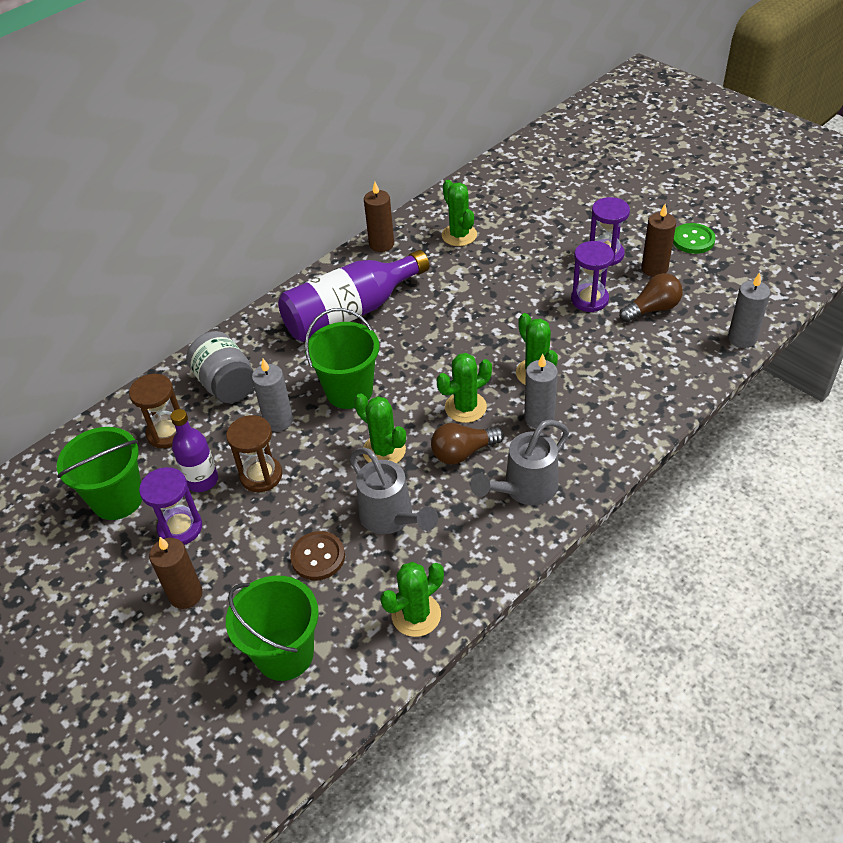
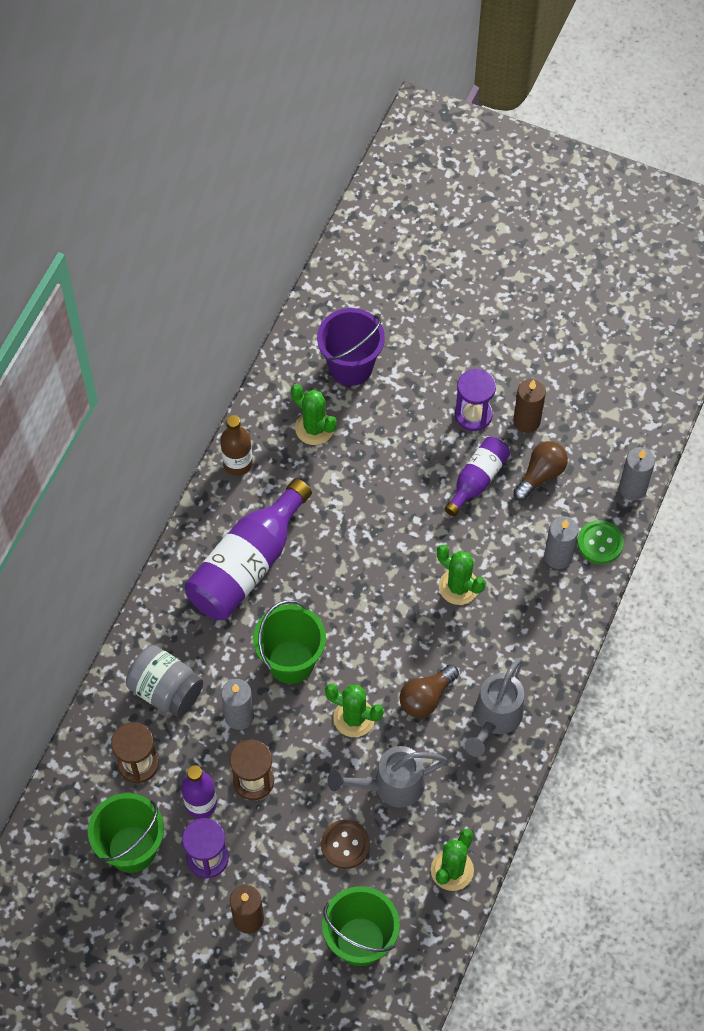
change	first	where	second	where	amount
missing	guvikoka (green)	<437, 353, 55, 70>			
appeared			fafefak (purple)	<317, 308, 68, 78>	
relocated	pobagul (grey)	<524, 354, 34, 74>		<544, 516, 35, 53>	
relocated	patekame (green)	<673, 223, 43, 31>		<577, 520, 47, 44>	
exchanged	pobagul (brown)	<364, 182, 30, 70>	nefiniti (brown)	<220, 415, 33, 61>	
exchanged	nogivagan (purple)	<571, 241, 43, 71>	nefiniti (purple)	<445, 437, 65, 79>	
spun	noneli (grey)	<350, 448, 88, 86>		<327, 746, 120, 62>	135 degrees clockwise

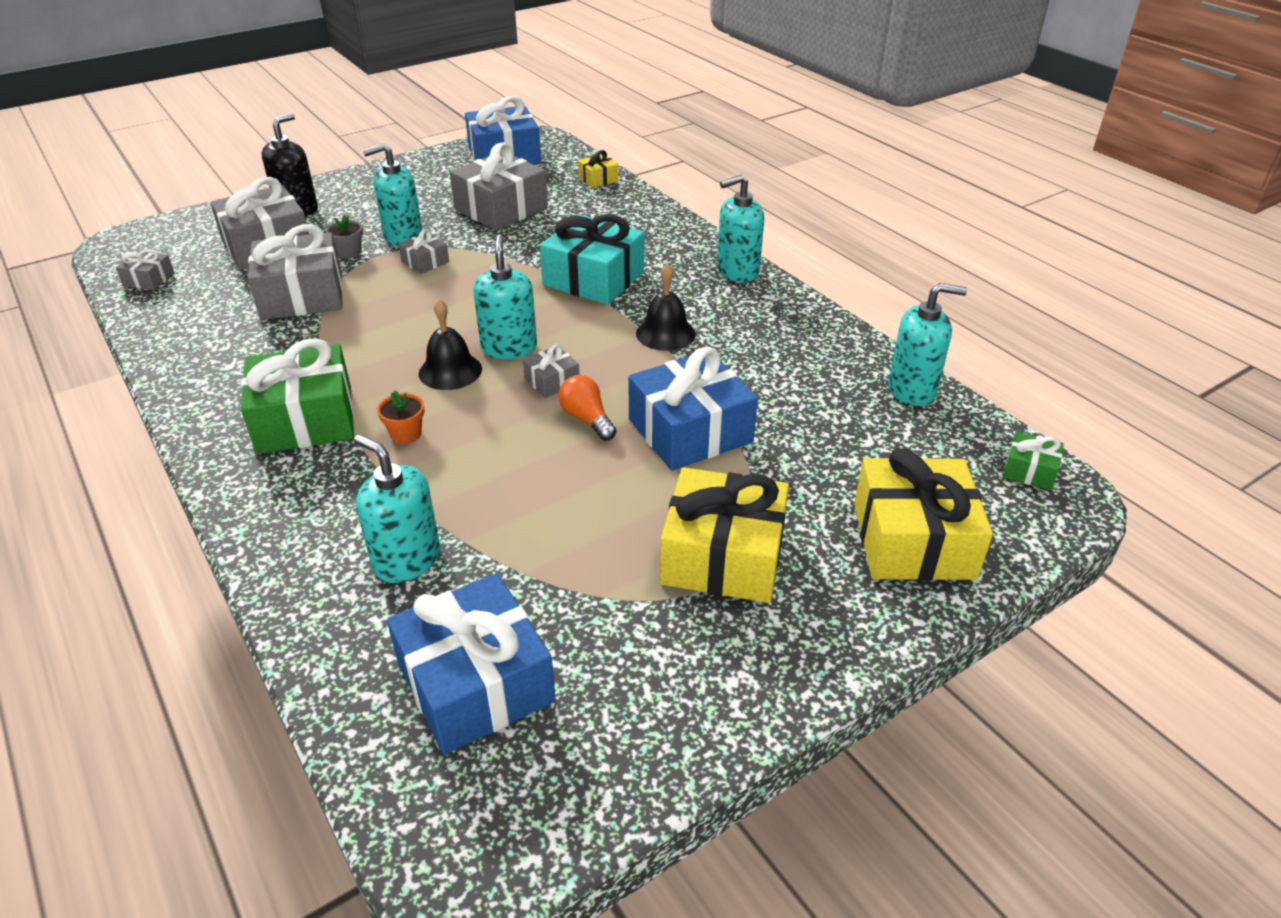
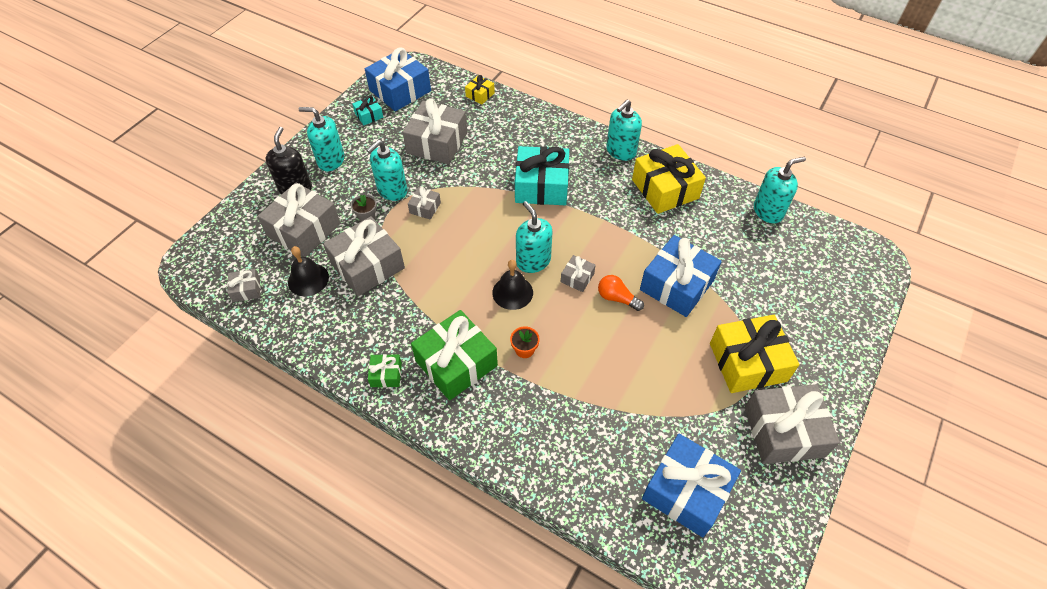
change	first	where	second	where	amount
appeared			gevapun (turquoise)	<352, 96, 31, 29>	
appeared			gevapun (grey)	<745, 384, 95, 80>	
relocated	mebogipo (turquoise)	<354, 434, 86, 149>		<299, 107, 46, 64>	
relocated	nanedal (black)	<636, 263, 60, 88>		<288, 246, 41, 50>	
relocated	gevapun (yellow)	<854, 448, 139, 133>		<632, 144, 74, 70>	
relocated	gevapun (green)	<1003, 431, 61, 59>		<368, 354, 34, 33>	

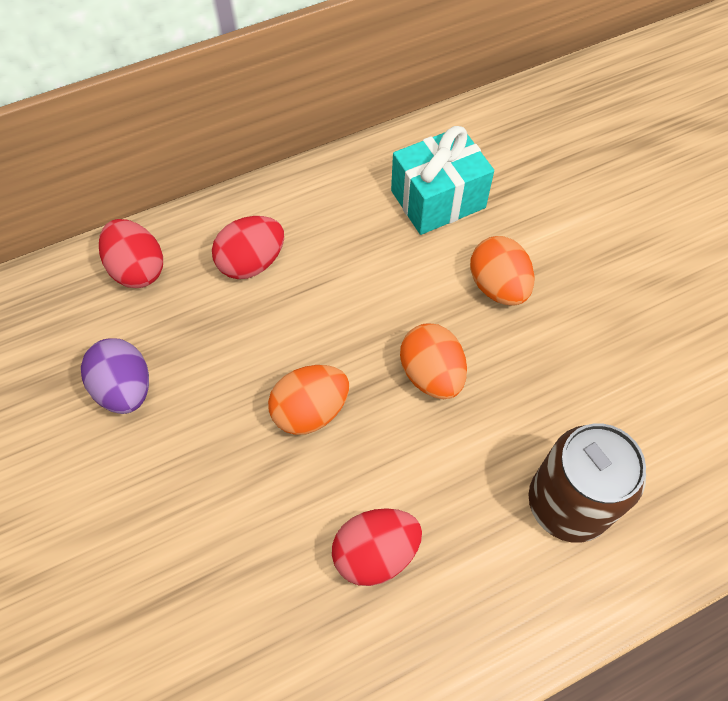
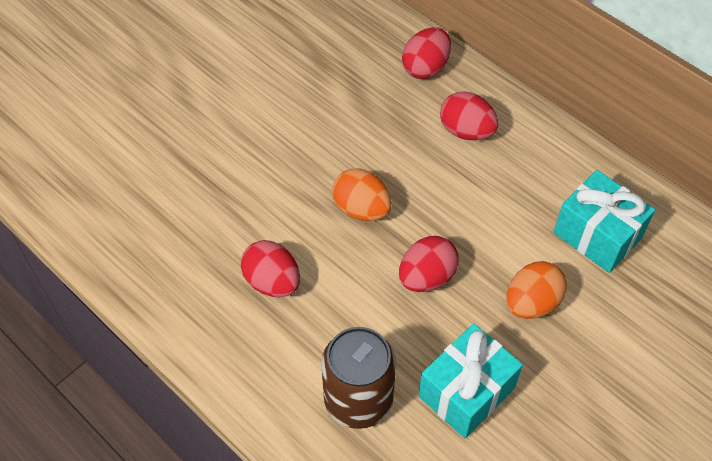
change	first	where	second	where	amount
missing	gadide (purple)	<81, 338, 68, 76>			
appeared			gevapun (turquoise)	<418, 324, 105, 114>	
colour	gadide (orange)	<400, 323, 67, 76>	gadide (red)	<399, 236, 60, 56>	

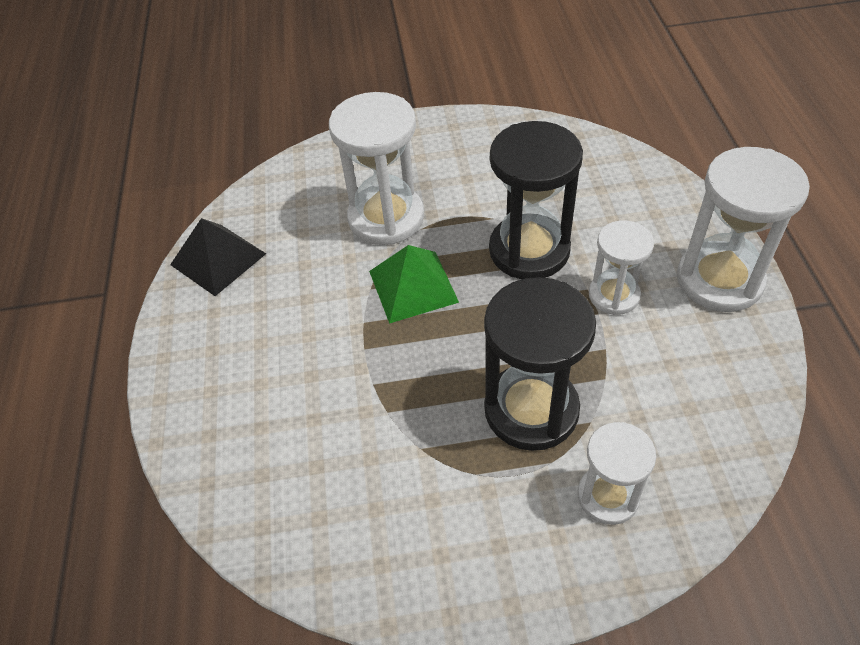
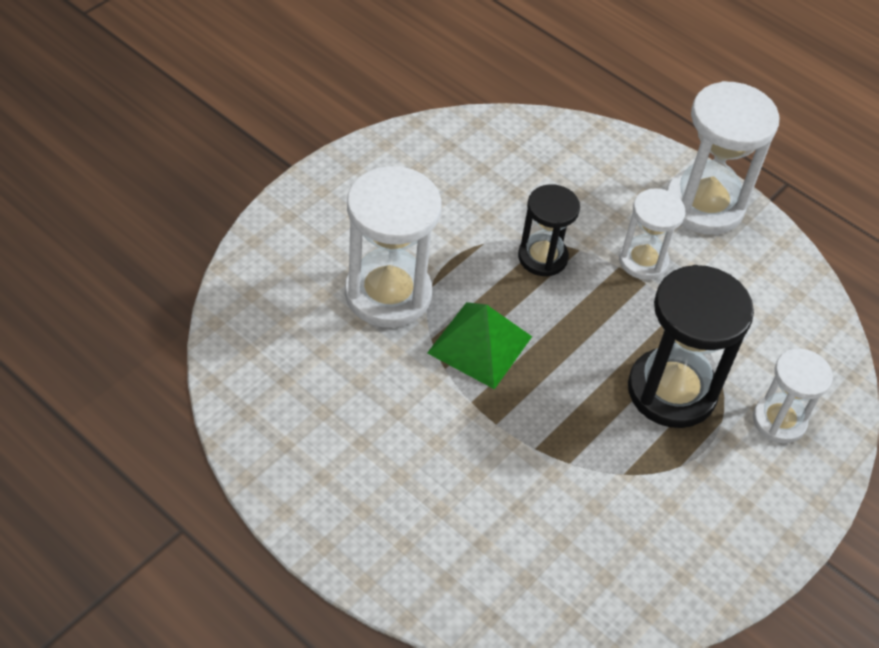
change	first	where	second	where	amount
missing	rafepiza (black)	<170, 218, 96, 78>			
size	nogivagan (black)	<489, 121, 94, 158>		<518, 184, 62, 93>	x0.60

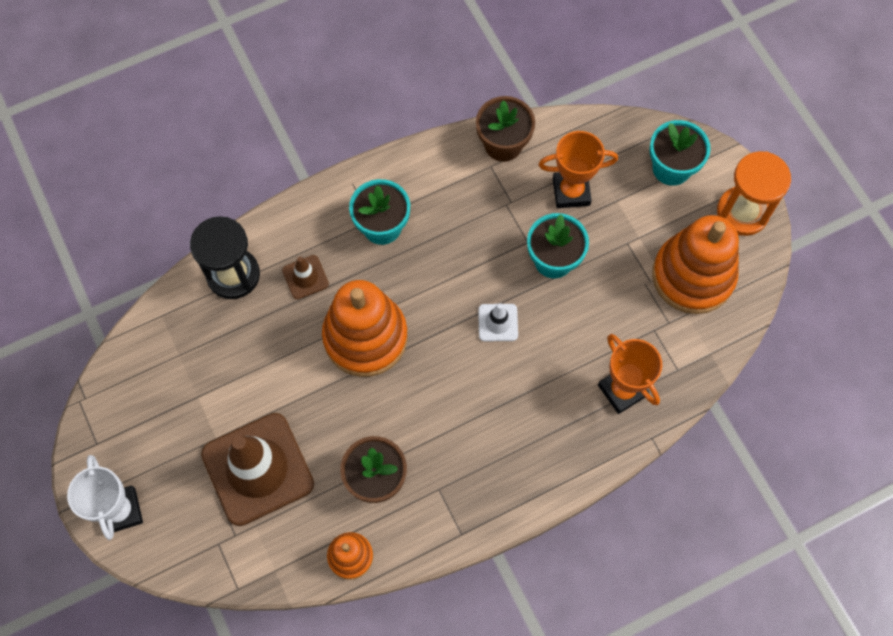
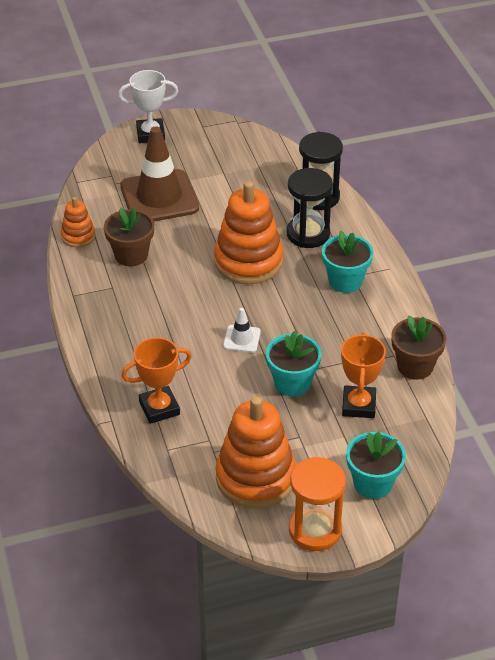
change	first	where	second	where	amount
exchanged	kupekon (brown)	<282, 255, 47, 45>	nogivagan (black)	<287, 168, 46, 80>	

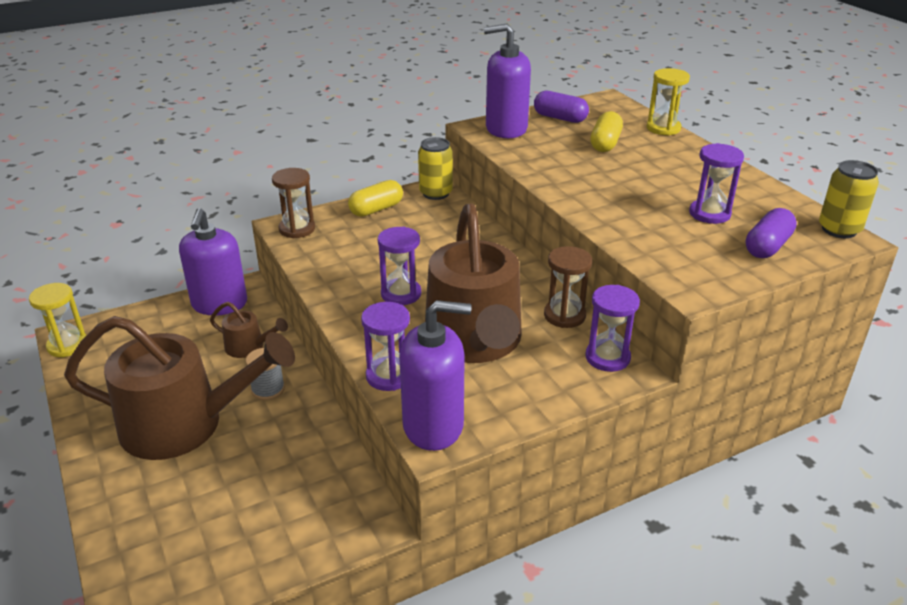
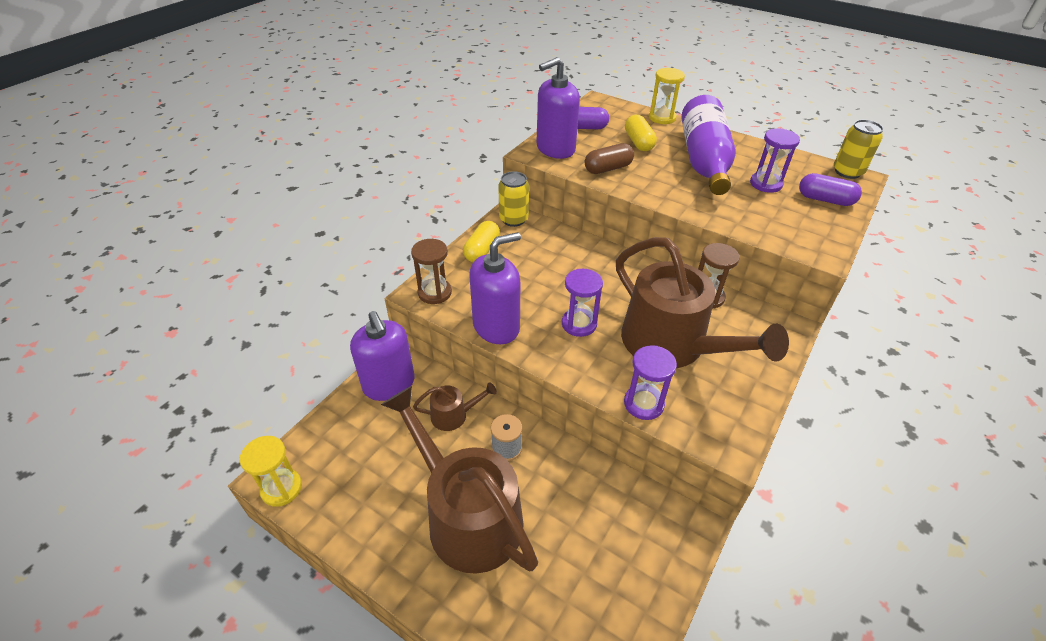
change	first	where	second	where	amount
missing	nogivagan (purple)	<586, 285, 54, 87>			
appeared			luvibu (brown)	<585, 143, 49, 31>	
appeared			nefiniti (purple)	<682, 95, 54, 100>	
relocated	mebogipo (purple)	<399, 300, 73, 151>		<469, 232, 52, 112>	
spun	noneli (brown)	<64, 316, 231, 144>		<381, 386, 157, 188>	105 degrees counterclockwise
spun	luvibu (purple)	<746, 208, 51, 50>		<799, 173, 63, 33>	75 degrees counterclockwise

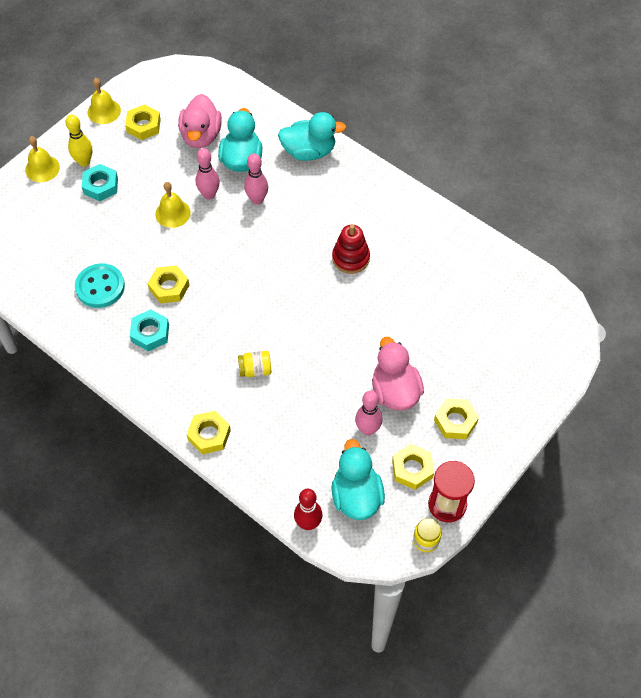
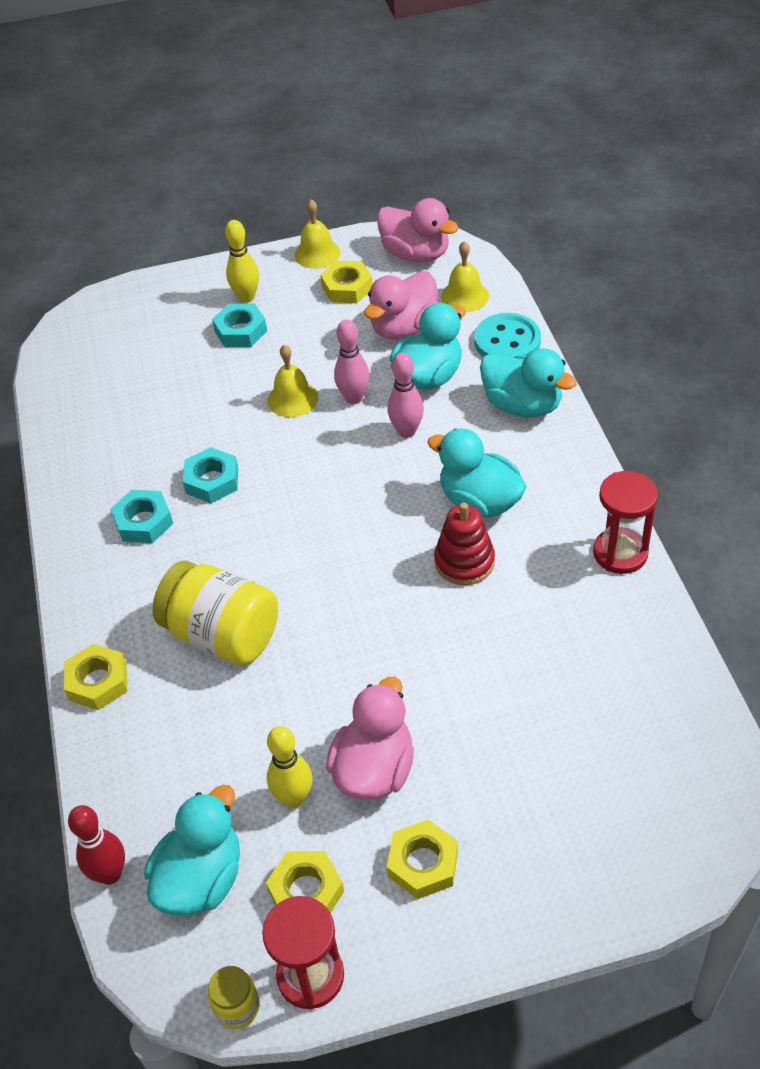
change	first	where	second	where	amount
appeared			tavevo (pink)	<377, 198, 82, 65>	
appeared			tavevo (turquoise)	<427, 428, 100, 90>	
appeared			nogivagan (red)	<593, 471, 65, 103>	
relocated	nanedal (yellow)	<25, 136, 35, 46>		<441, 241, 48, 71>	
relocated	patekame (turquoise)	<75, 263, 50, 45>		<474, 313, 67, 45>	
colour	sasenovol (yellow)	<147, 265, 42, 39>	sasenovol (turquoise)	<183, 447, 55, 56>	
colour	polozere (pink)	<355, 391, 27, 45>	polozere (yellow)	<267, 726, 45, 82>	
size	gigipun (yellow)	<238, 351, 34, 26>		<152, 561, 126, 104>	x2.12

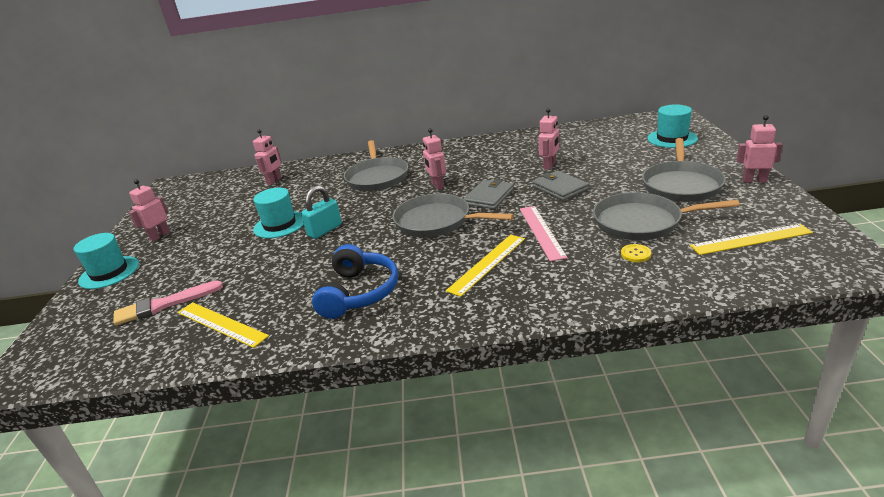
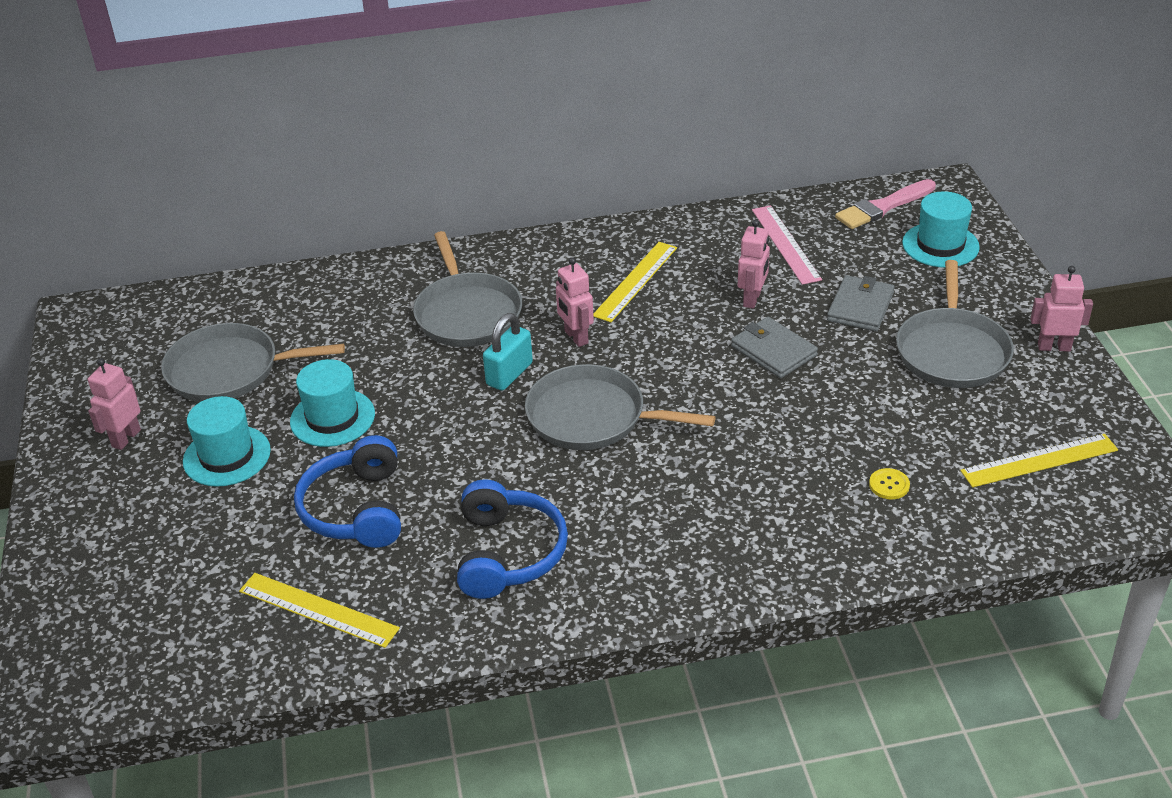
change	first	where	second	where	amount
missing	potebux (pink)	<253, 129, 28, 56>			
appeared			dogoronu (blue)	<294, 435, 107, 113>	
relocated	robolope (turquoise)	<74, 233, 65, 56>		<183, 396, 88, 91>	
relocated	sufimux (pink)	<113, 280, 110, 46>		<835, 179, 101, 50>	
relocated	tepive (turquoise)	<301, 186, 41, 53>		<483, 313, 50, 78>	
relocated	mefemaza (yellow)	<446, 235, 79, 62>		<593, 242, 84, 80>	
relocated	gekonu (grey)	<463, 179, 51, 30>		<827, 275, 68, 56>	
relocated	mefemaza (pink)	<520, 206, 48, 55>		<752, 205, 70, 80>	
relocated	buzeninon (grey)	<593, 192, 147, 48>		<161, 323, 184, 79>	

